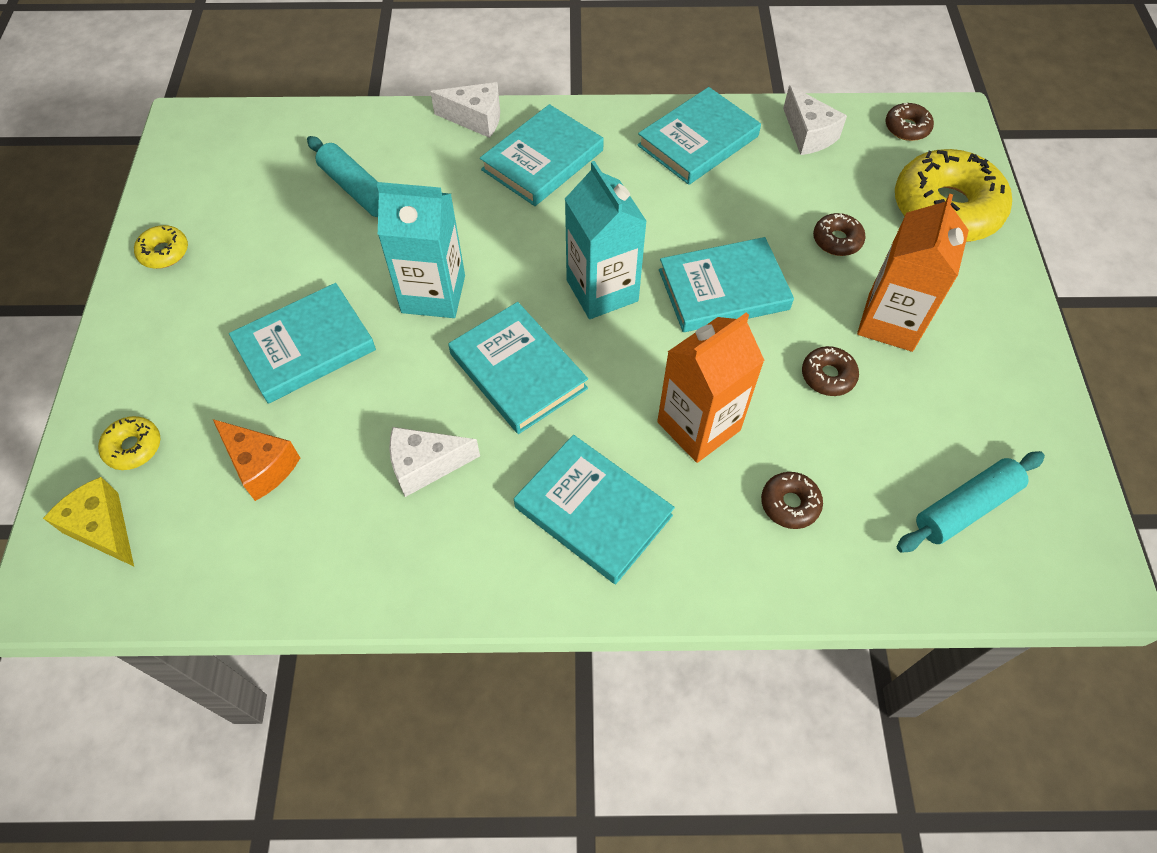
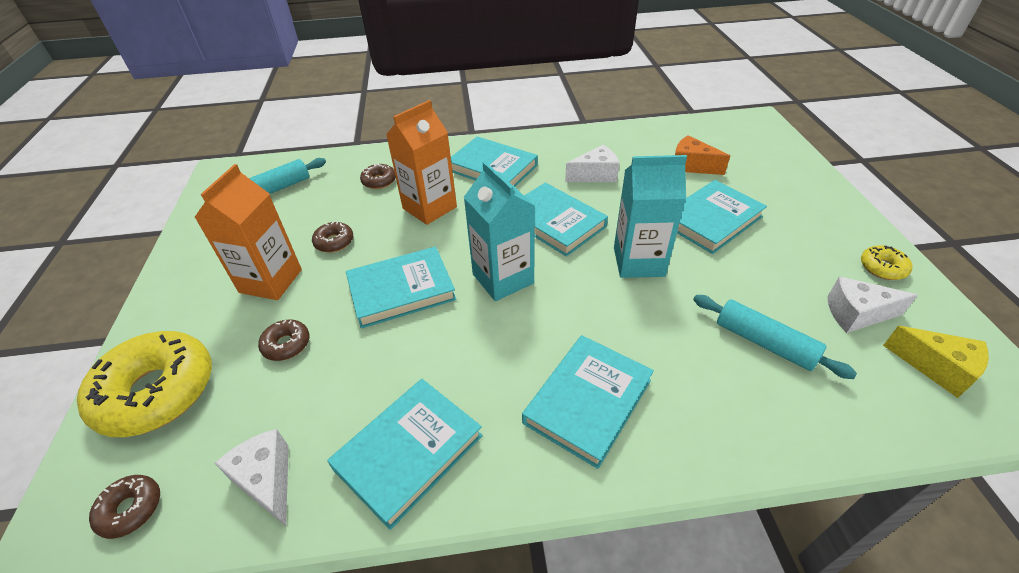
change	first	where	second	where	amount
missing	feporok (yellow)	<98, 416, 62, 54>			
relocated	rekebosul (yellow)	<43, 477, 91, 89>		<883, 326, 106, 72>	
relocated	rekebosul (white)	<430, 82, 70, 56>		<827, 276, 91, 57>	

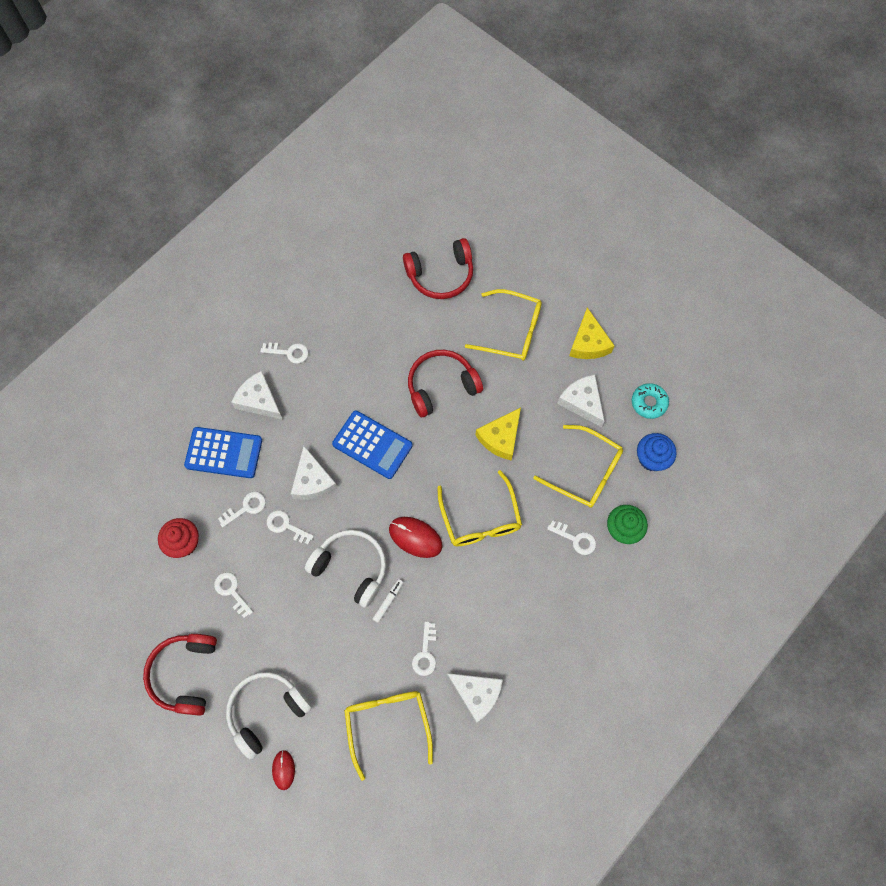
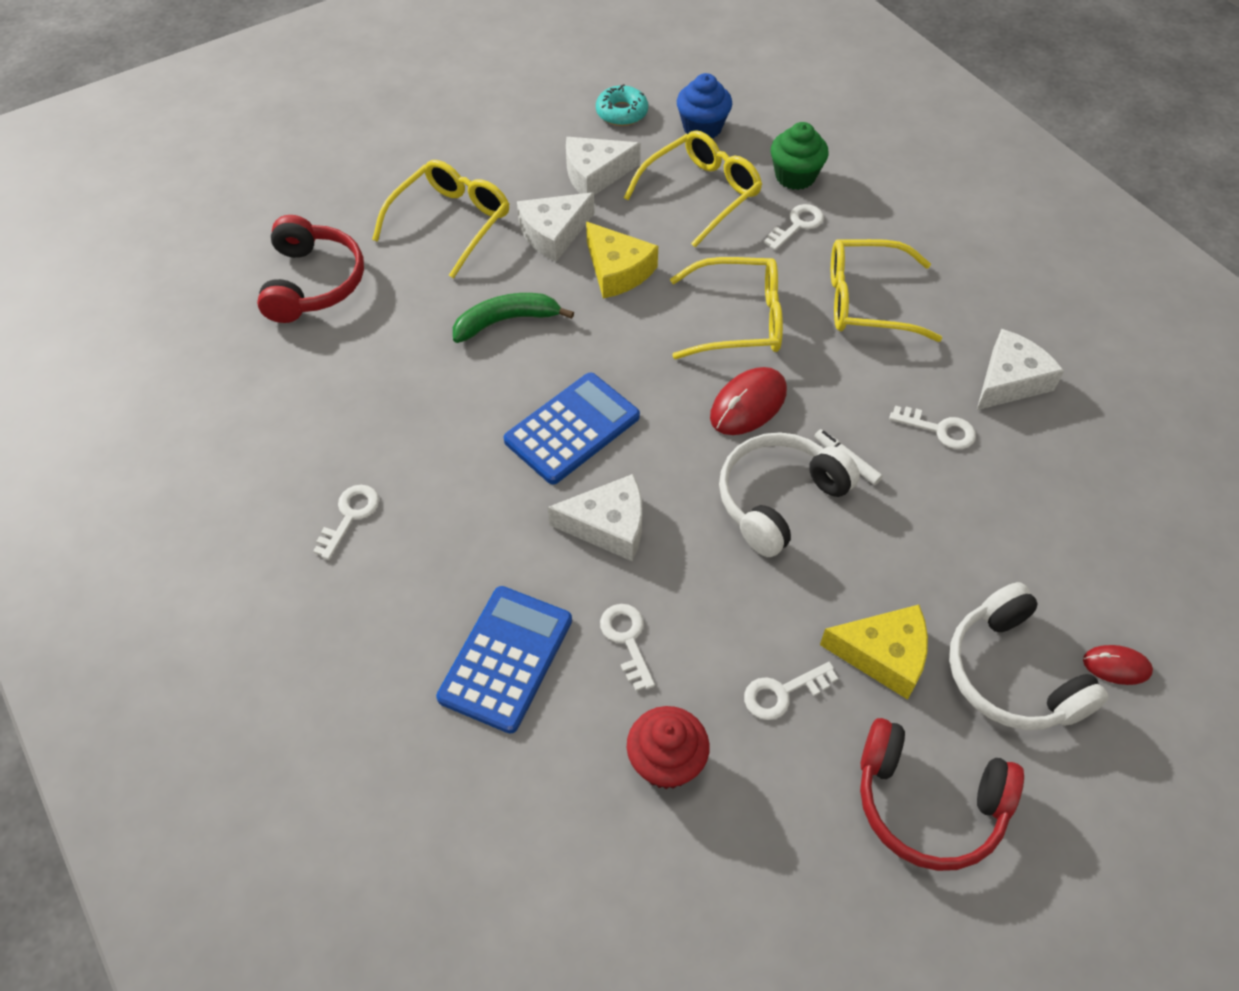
change	first	where	second	where	amount
missing	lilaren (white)	<267, 510, 47, 34>			
relocated	rekebosul (white)	<231, 371, 52, 49>		<517, 192, 78, 70>	
relocated	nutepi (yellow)	<344, 691, 89, 90>		<831, 239, 111, 103>	
relocated	rekebosul (yellow)	<569, 307, 46, 52>		<820, 605, 108, 95>	
exchanged	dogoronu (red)	<408, 350, 75, 67>	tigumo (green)	<453, 293, 121, 50>	

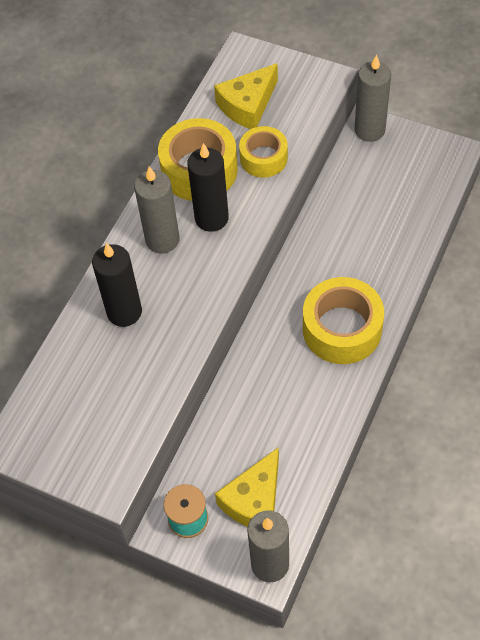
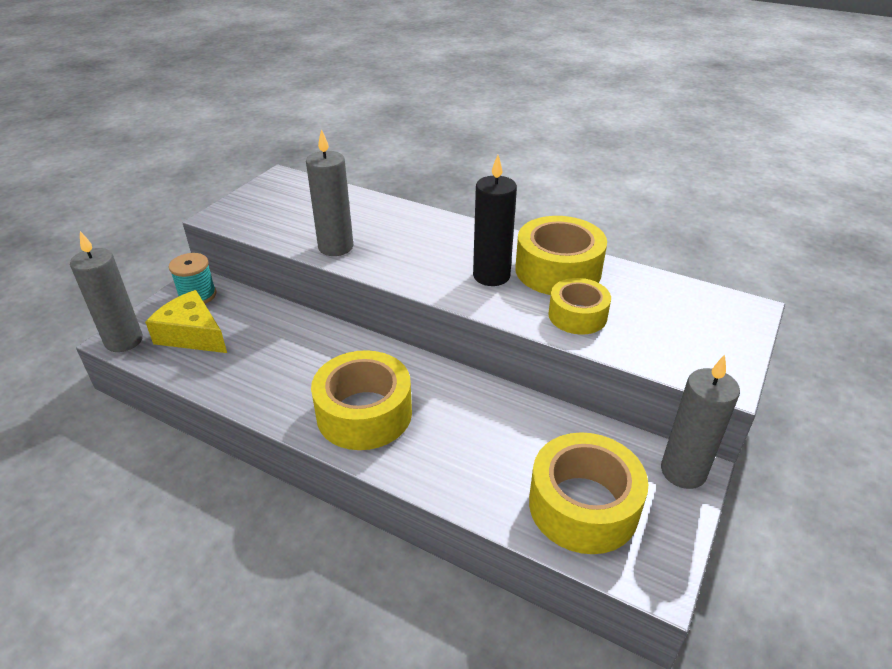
change	first	where	second	where	amount
missing	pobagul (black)	<92, 243, 50, 84>			
missing	rekebosul (yellow)	<214, 63, 64, 66>			
appeared			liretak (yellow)	<529, 432, 119, 122>	
relocated	pobagul (grey)	<134, 166, 45, 88>		<306, 129, 47, 127>	

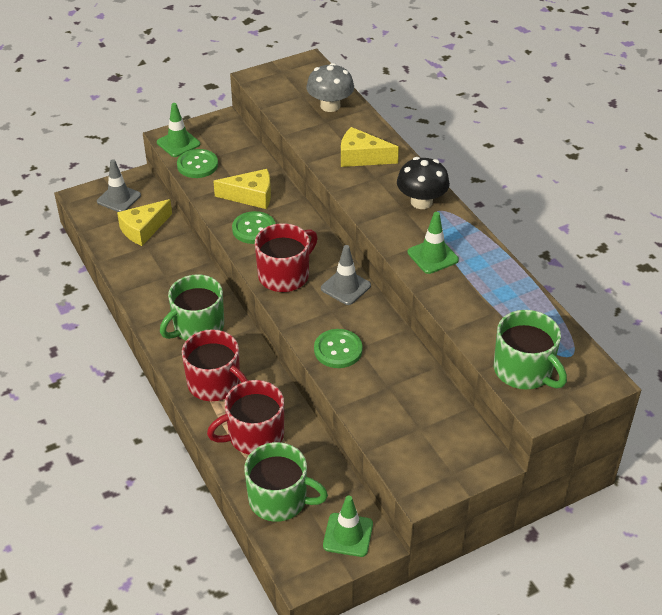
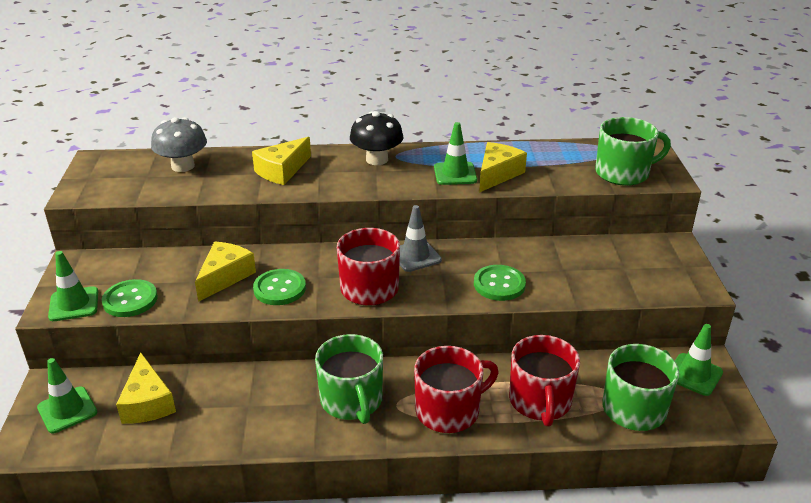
change	first	where	second	where	amount
appeared			rekebosul (yellow)	<479, 142, 48, 51>	
colour	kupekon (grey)	<97, 159, 44, 53>	kupekon (green)	<37, 358, 60, 75>	

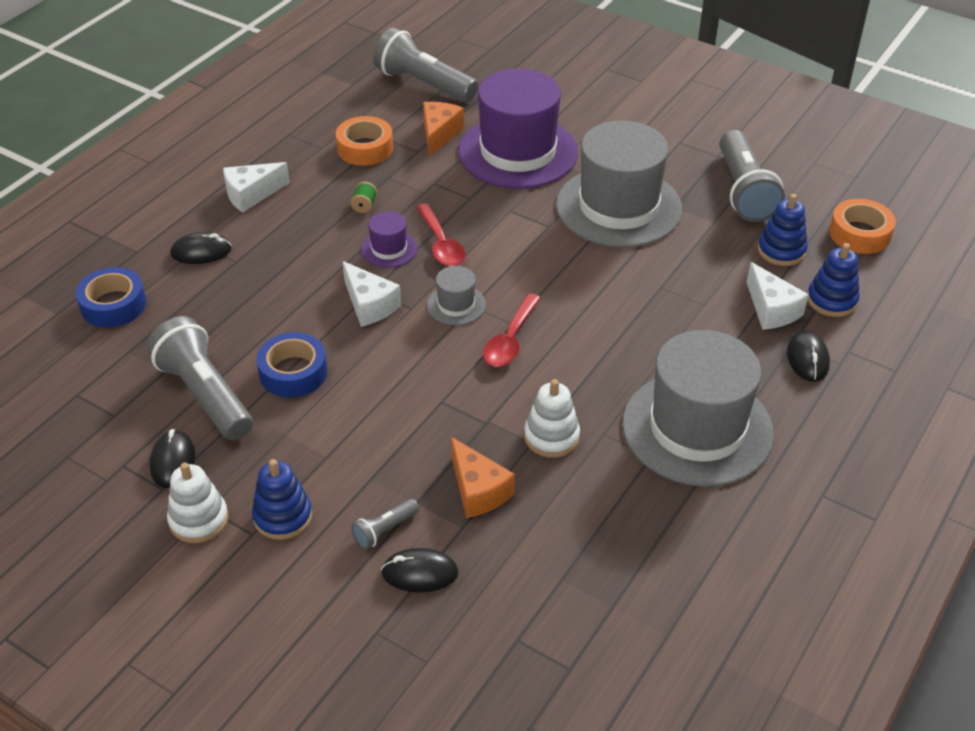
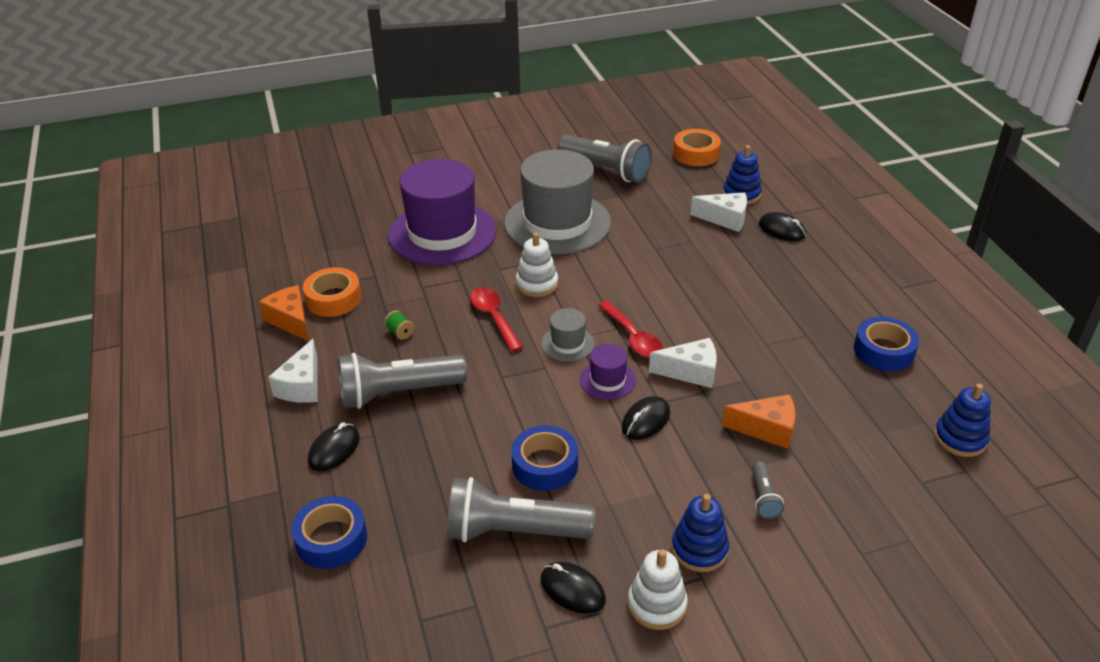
change	first	where	second	where	amount
missing	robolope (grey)	<622, 330, 152, 157>			
appeared			liretak (blue)	<854, 317, 65, 54>	
relocated	rekebosul (white)	<343, 261, 58, 66>		<649, 338, 68, 50>	
relocated	robolope (purple)	<361, 211, 56, 57>		<580, 344, 56, 56>	
relocated	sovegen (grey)	<373, 28, 105, 74>		<338, 353, 129, 56>	
relocated	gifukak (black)	<381, 548, 78, 45>		<622, 396, 48, 44>	
relocated	rekebosul (orange)	<423, 102, 41, 55>		<259, 285, 50, 56>	
relocated	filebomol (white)	<524, 379, 56, 79>		<516, 233, 42, 64>	
relocated	filebomol (blue)	<758, 194, 50, 72>		<934, 384, 57, 73>	
spun	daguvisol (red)	<416, 203, 49, 63>		<470, 287, 53, 65>	135 degrees counterclockwise

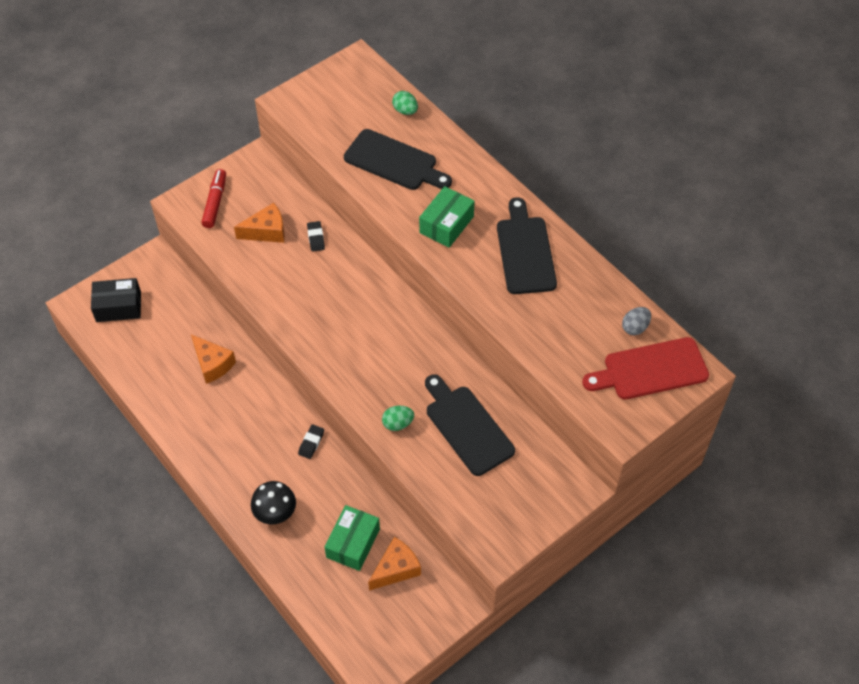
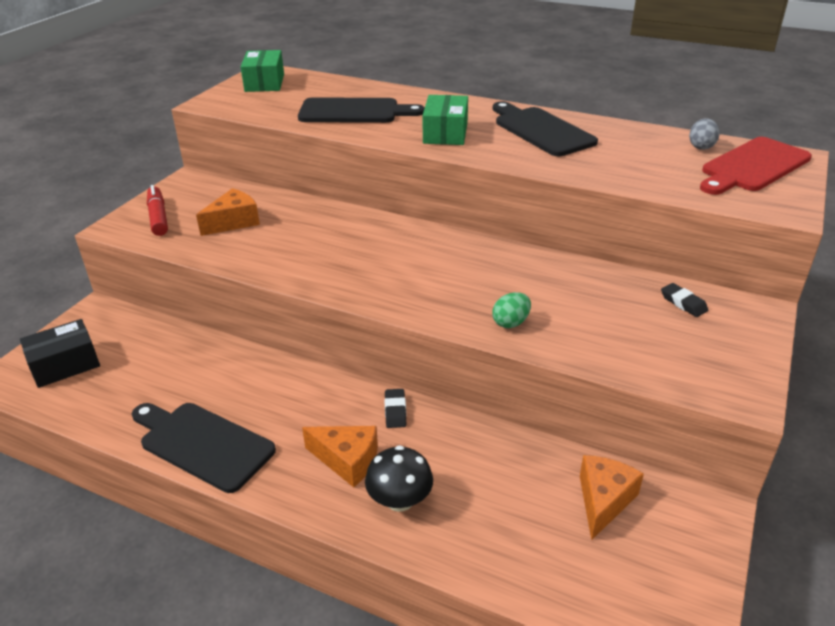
change	first	where	second	where	amount
missing	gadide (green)	<392, 91, 26, 24>			
relocated	rekebosul (orange)	<191, 334, 45, 50>		<302, 426, 76, 61>	
relocated	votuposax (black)	<307, 221, 18, 31>		<661, 283, 47, 34>	
relocated	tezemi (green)	<324, 505, 56, 66>		<241, 50, 43, 42>	
relocated	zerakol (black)	<425, 374, 90, 102>		<132, 403, 144, 90>	

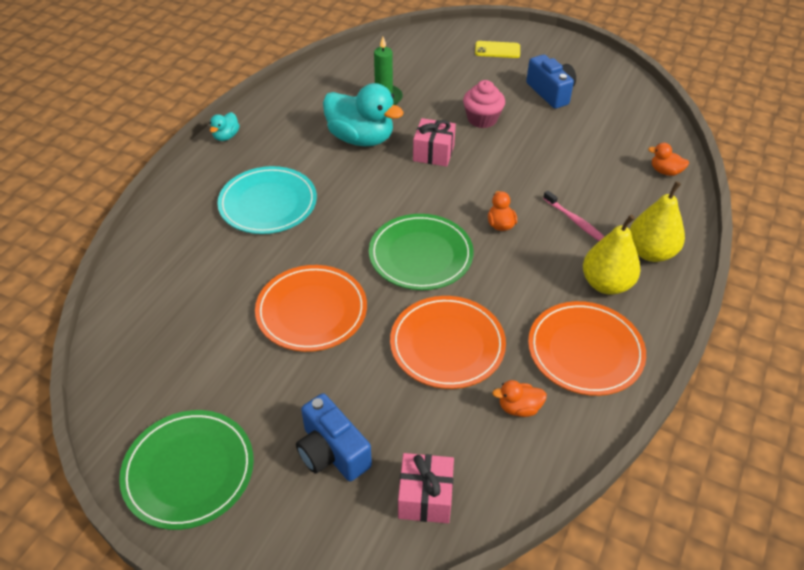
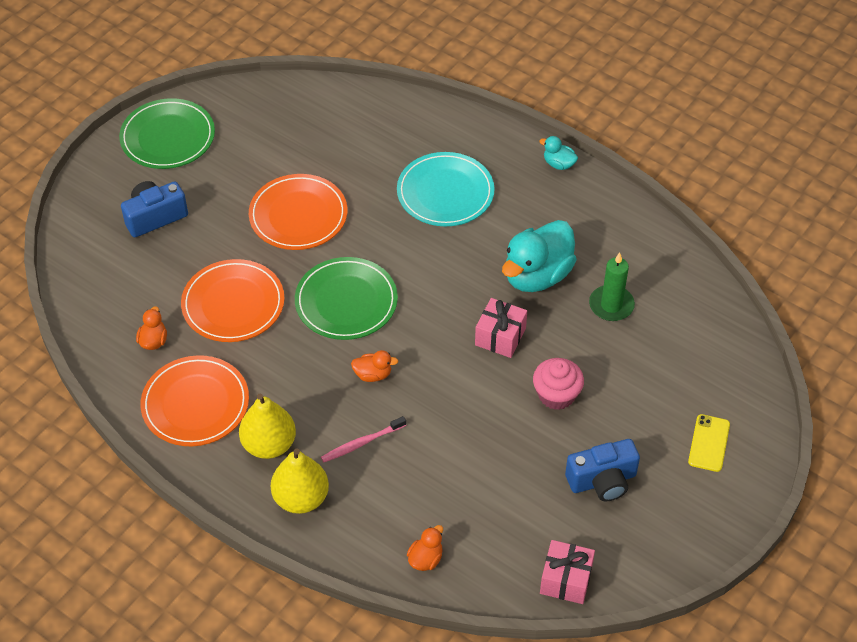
change	first	where	second	where	amount
relocated	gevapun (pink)	<398, 453, 56, 70>		<540, 540, 55, 64>	

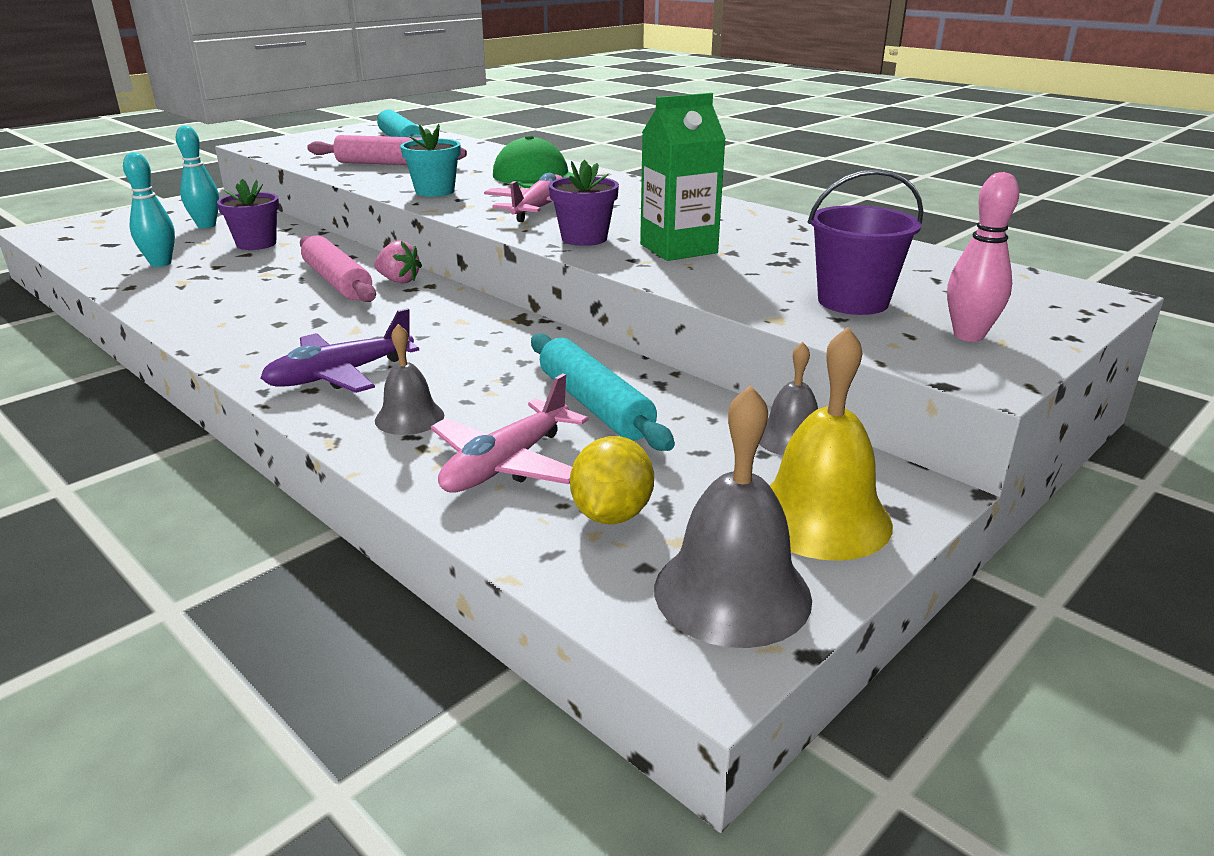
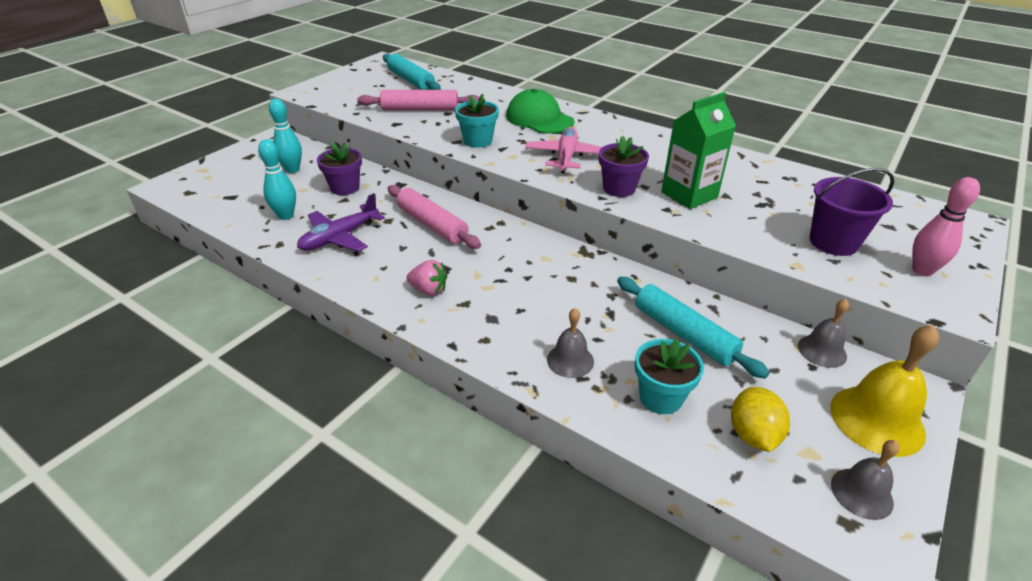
change	first	where	second	where	amount
relocated	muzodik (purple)	<260, 308, 159, 85>		<297, 193, 88, 59>	
relocated	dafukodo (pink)	<374, 240, 48, 44>		<406, 260, 41, 36>	
exchanged	muzodik (pink)	<431, 374, 157, 119>	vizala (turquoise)	<635, 339, 69, 75>	
size	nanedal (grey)	<654, 385, 158, 263>		<831, 440, 69, 80>	x0.59

